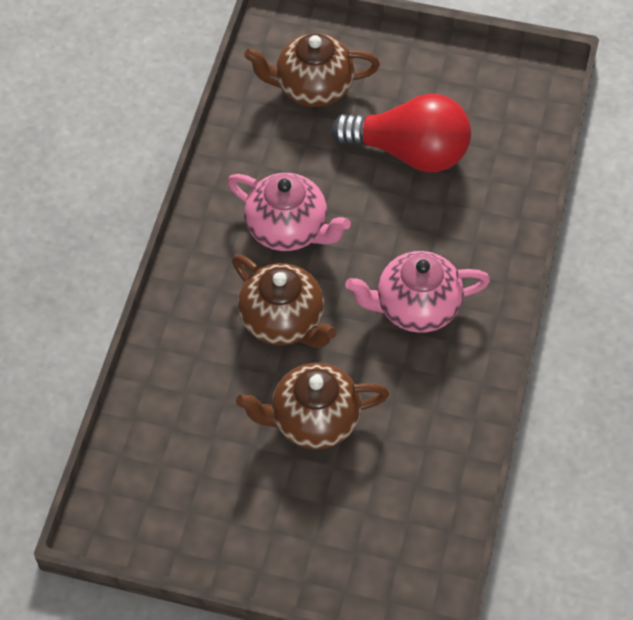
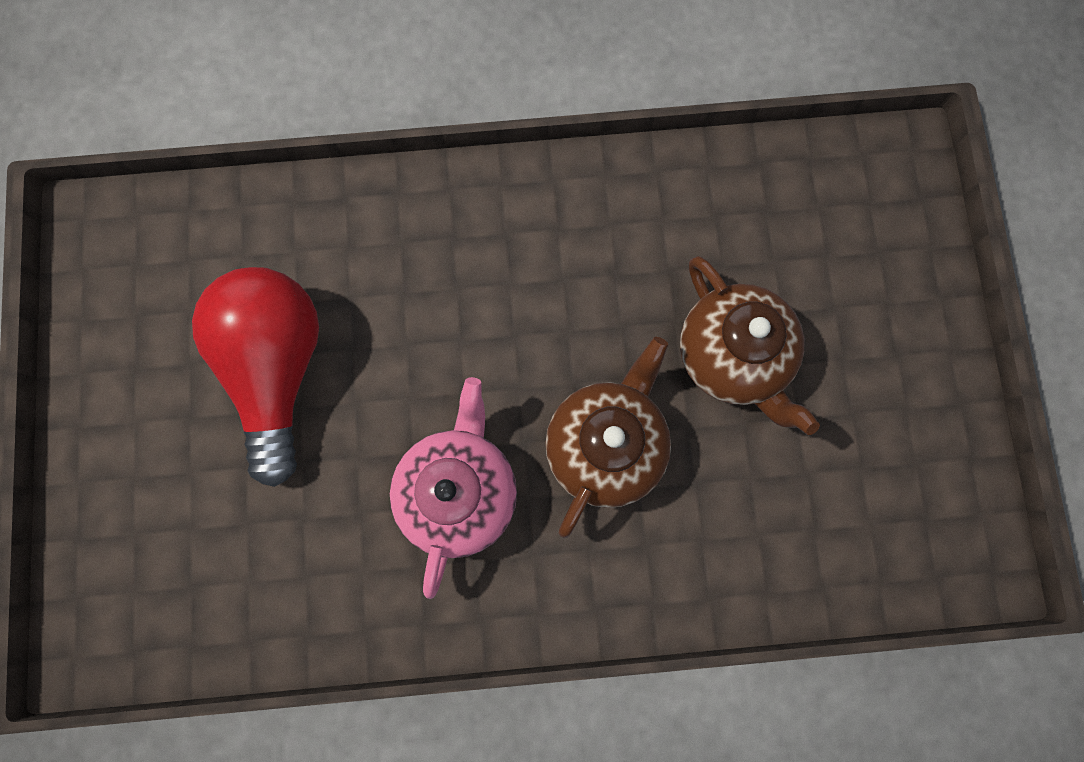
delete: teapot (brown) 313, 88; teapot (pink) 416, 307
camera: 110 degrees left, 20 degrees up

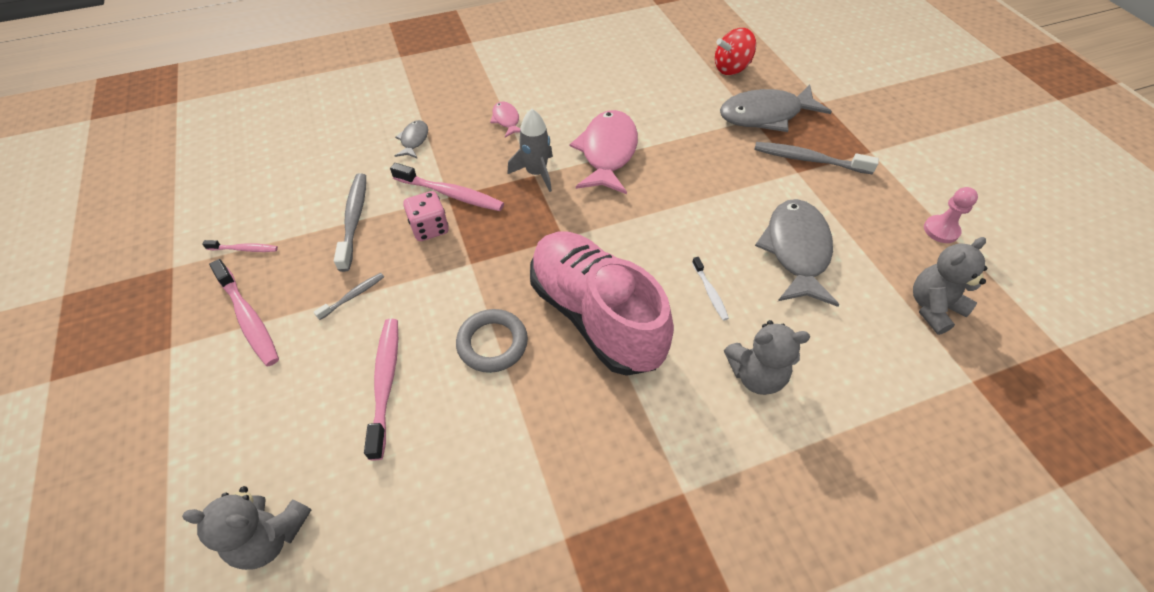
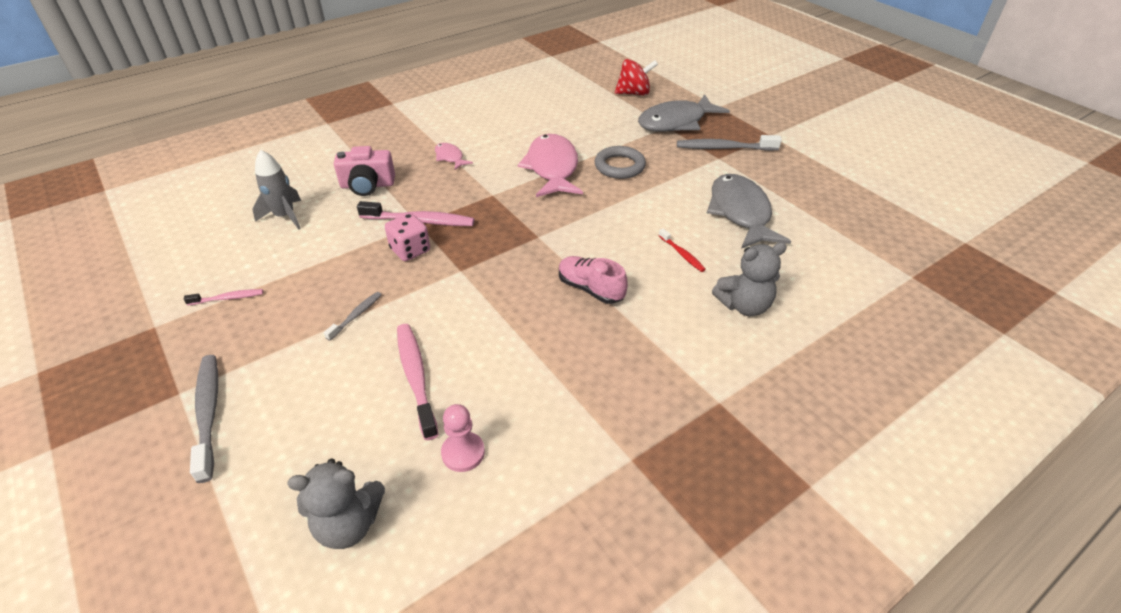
delete: toothbrush (pink) 248, 319; teddy bear (grey) 933, 307
move: toothbrush (grey) 354, 220 to 208, 413; ring (grey) 492, 343 to 619, 166; rocket (grey) 536, 173 to 285, 216; pawn (pink) 941, 230 to 463, 453
replace: fish (grey) 414, 140 to camera (pink) 367, 185
recolor: toothbrush (white) 710, 292 to toothbrush (red) 682, 254
rotate: spinning top (red) 731, 68 = 634, 93 150 degrees counterclockwise
resize: shoe (pink) 595, 315 = 590, 289 x0.47
camera: 15 degrees left, 10 degrees down

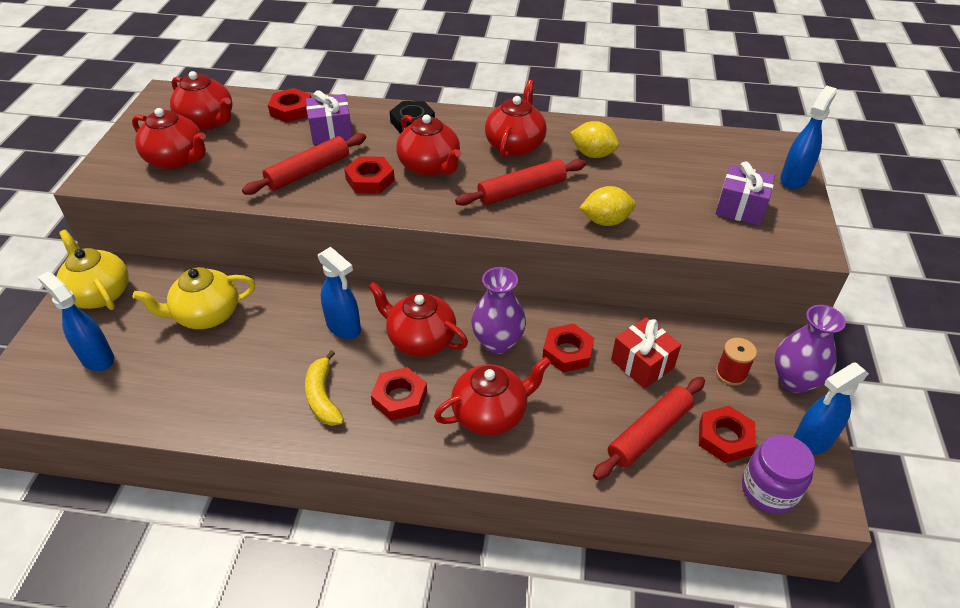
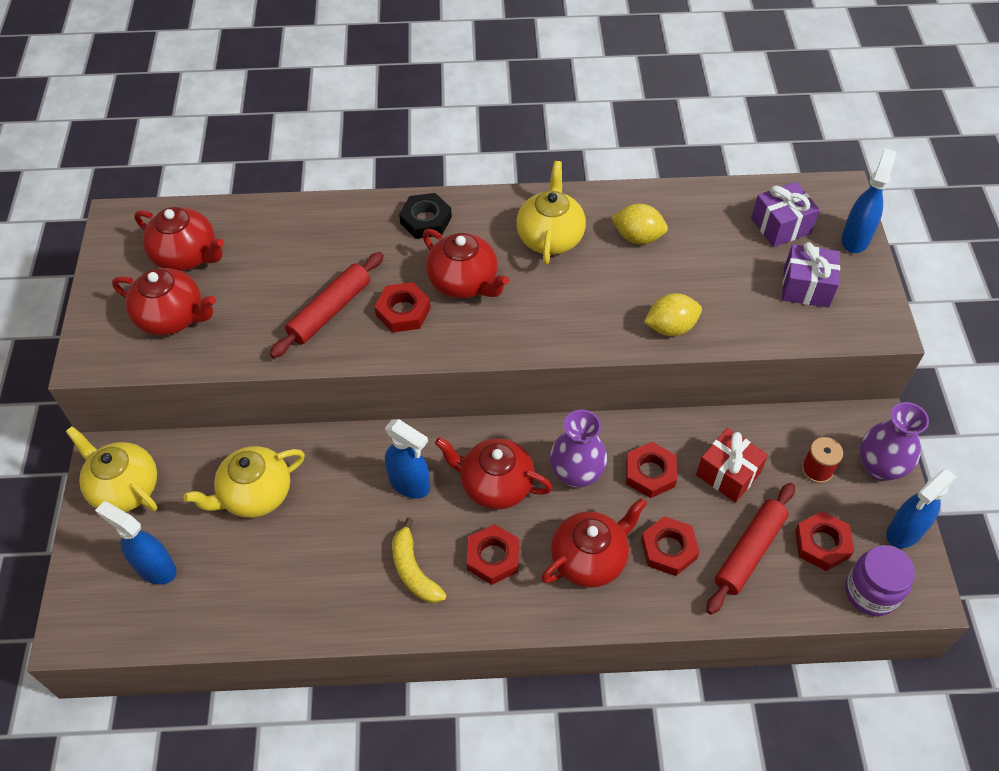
delete: rolling pin (red) 521, 191
move: nut (red) 291, 110 to 668, 549; gift (purple) 331, 132 to 780, 226
recolor: teapot (red) 515, 145 to teapot (yellow) 550, 237
camera: 10 degrees left, 10 degrees up

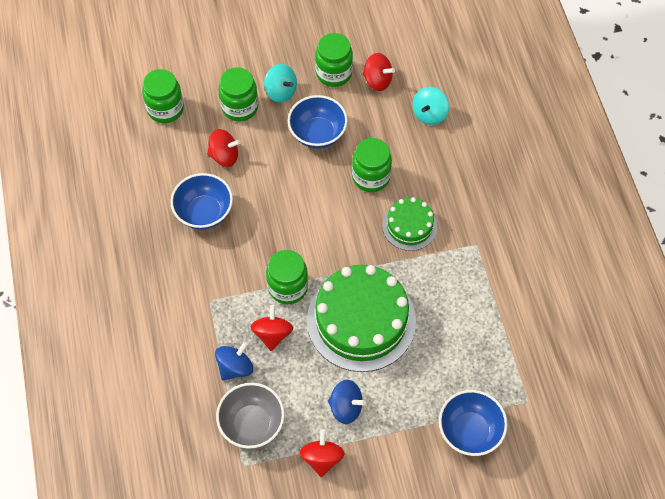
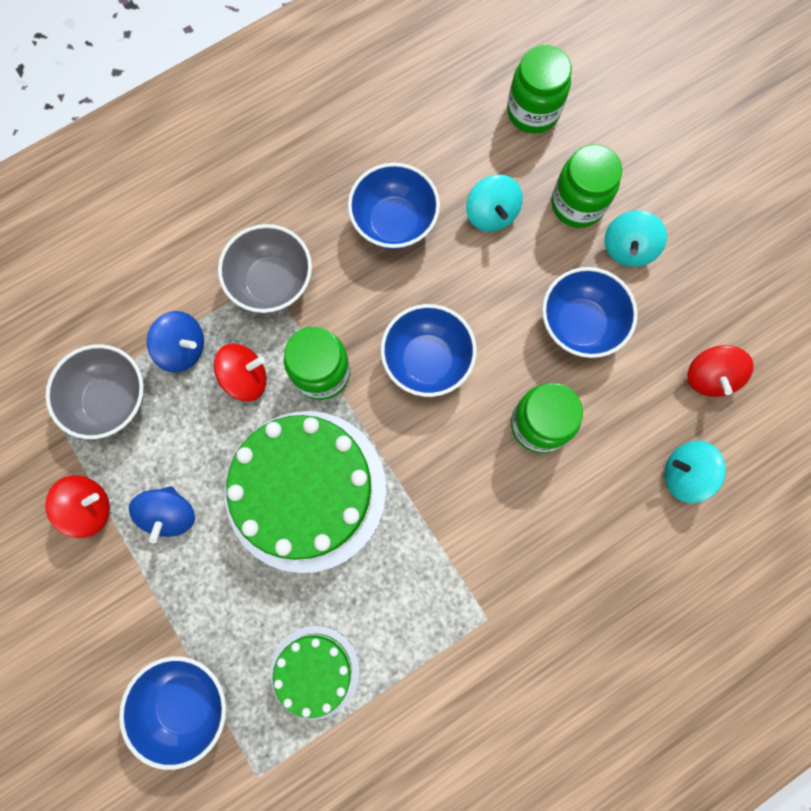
delete: jar (green) 334, 73
insert: bowl (grey) 272, 282; bowl (blue) 427, 360
move: cake (green) 409, 226 to 315, 671
recolor: spinning top (red) 224, 156 to spinning top (turquoise) 491, 214
camera: 70 degrees right, 15 degrees up

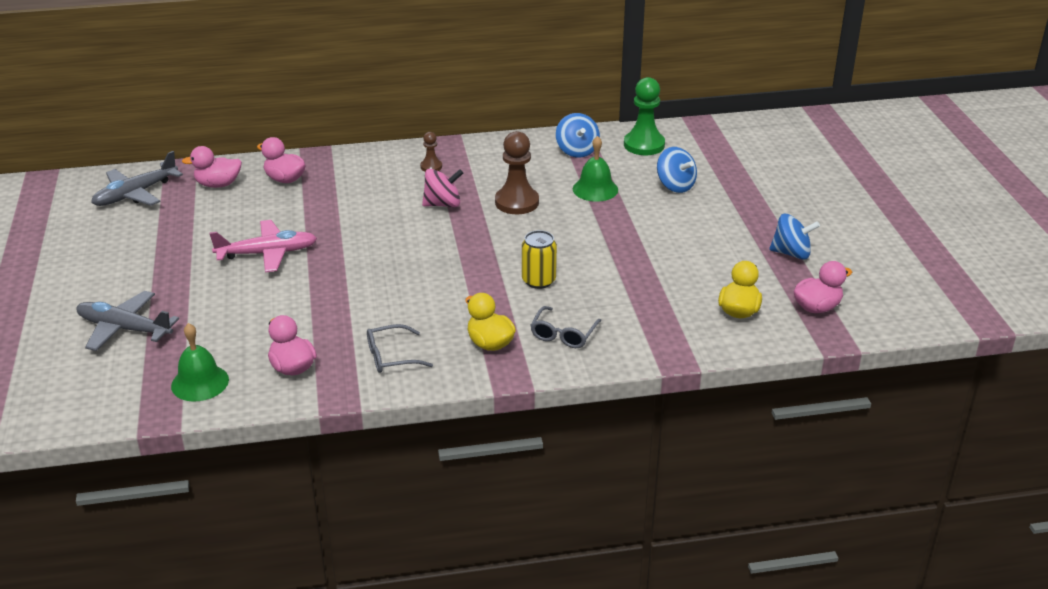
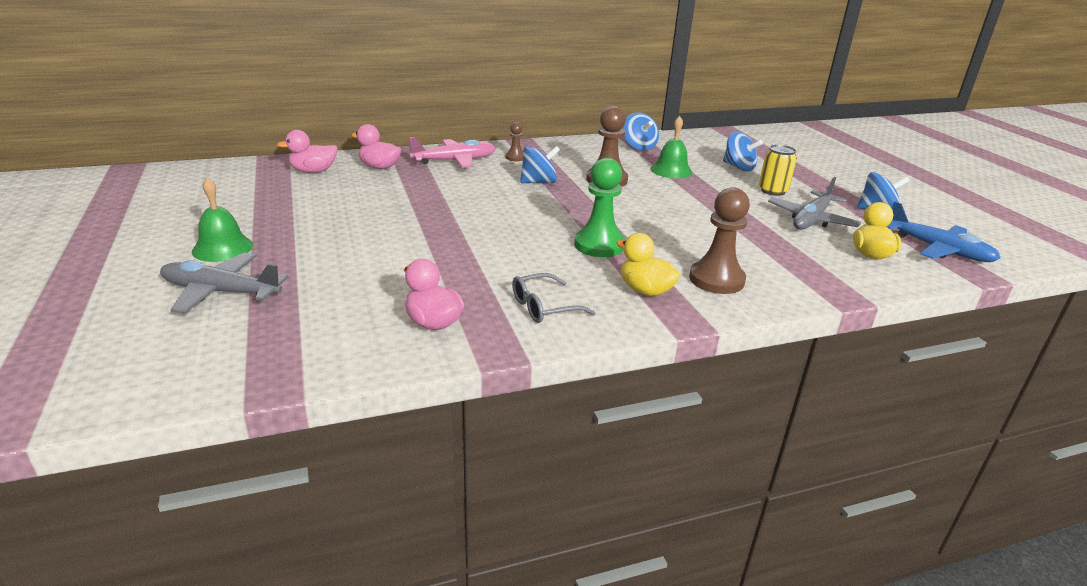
move: plane (grey) 136, 194 to 811, 219; bell (green) 200, 382 to 222, 248; plane (pink) 267, 253 to 454, 161; can (yellow) 538, 280 to 773, 191; pawn (green) 644, 145 to 599, 245
replace: glasses (grey) 563, 334 to pawn (brown) 716, 279; duck (pink) 817, 307 to plane (blue) 938, 249
recolor: spinning top (pink) 443, 204 to spinning top (blue) 538, 182
camera: 10 degrees left, 5 degrees down

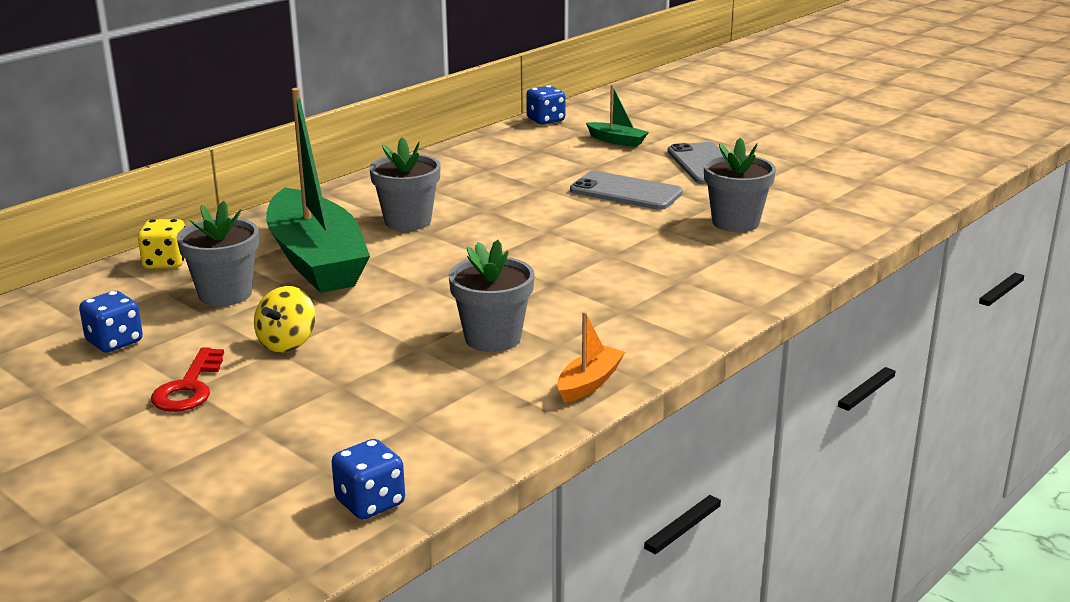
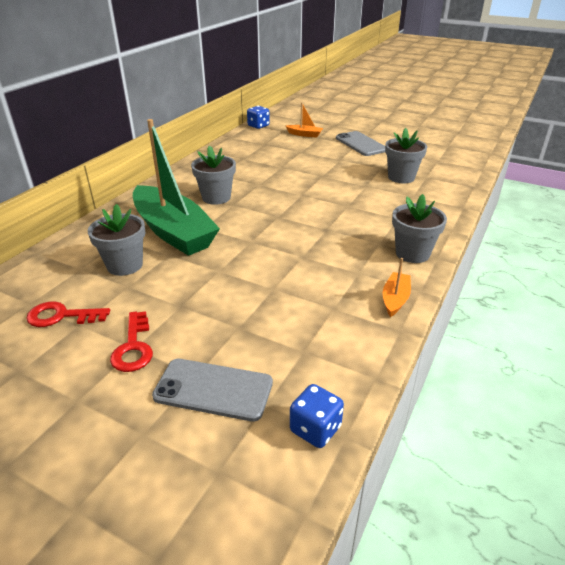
delete: dice (yellow) 166, 263; spinning top (yellow) 287, 343
move: flower pot (grey) 493, 338 to 412, 253; phone (grey) 626, 192 to 213, 389
replace: dice (blue) 114, 342 to key (red) 62, 316
recolor: boat (green) 617, 141 to boat (orange) 304, 134
camera: 15 degrees left, 10 degrees up

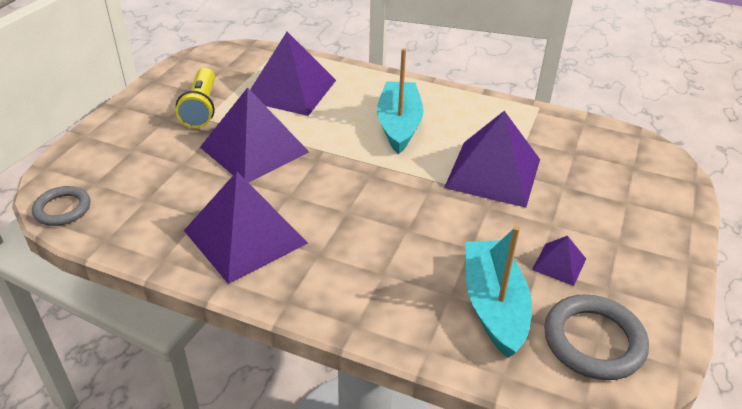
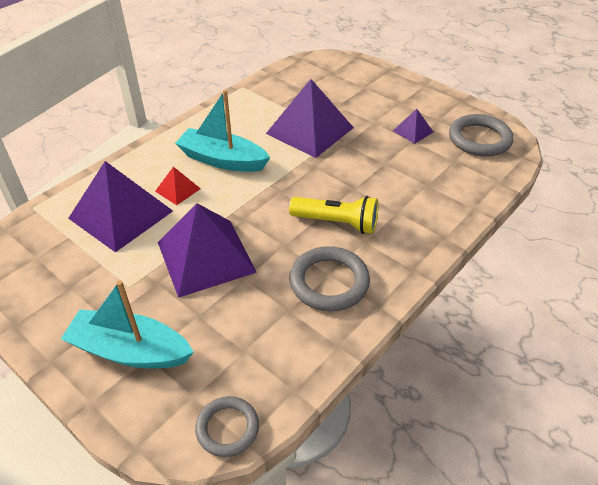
insert: pyramid (red) 178, 190
move: flashlight (yellow) 201, 108 to 337, 223; boat (turquoise) 493, 305 to 130, 351
replace: pyramid (purple) 245, 236 to ring (grey) 329, 282
camera: 70 degrees left, 5 degrees up

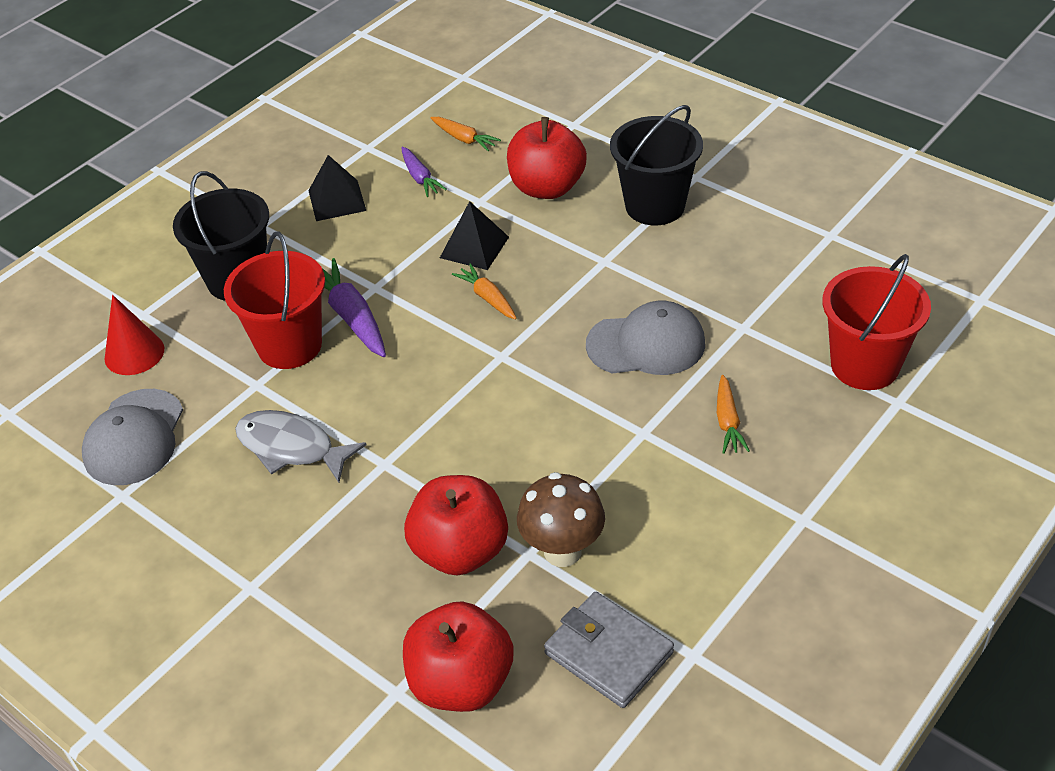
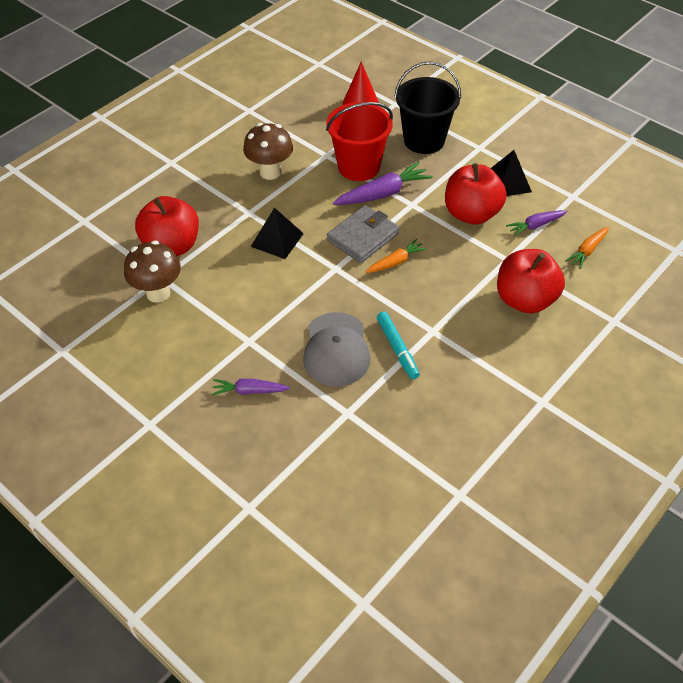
delete: cap (grey) 134, 437; bucket (black) 655, 206; bucket (red) 865, 365
insert: marker (turquoise) 397, 348
move: apple (red) 461, 682 to 471, 214; pyramid (black) 474, 247 to 277, 240; wallet (grey) 608, 653 to 363, 237
replace: fish (grey) 291, 448 to mushroom (brown) 270, 172
recolor: carrot (orange) 728, 421 to carrot (purple) 249, 391
camera: 90 degrees right, 5 degrees up

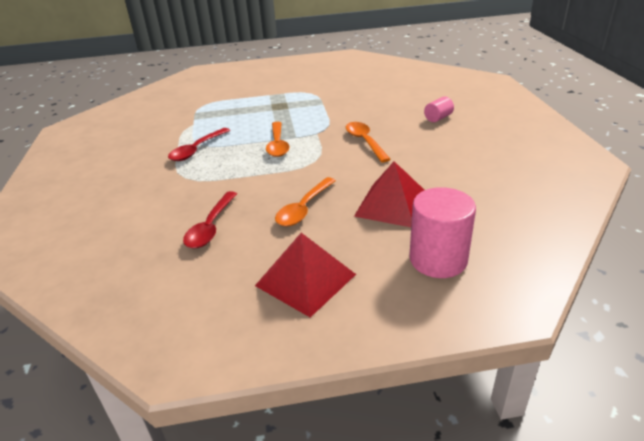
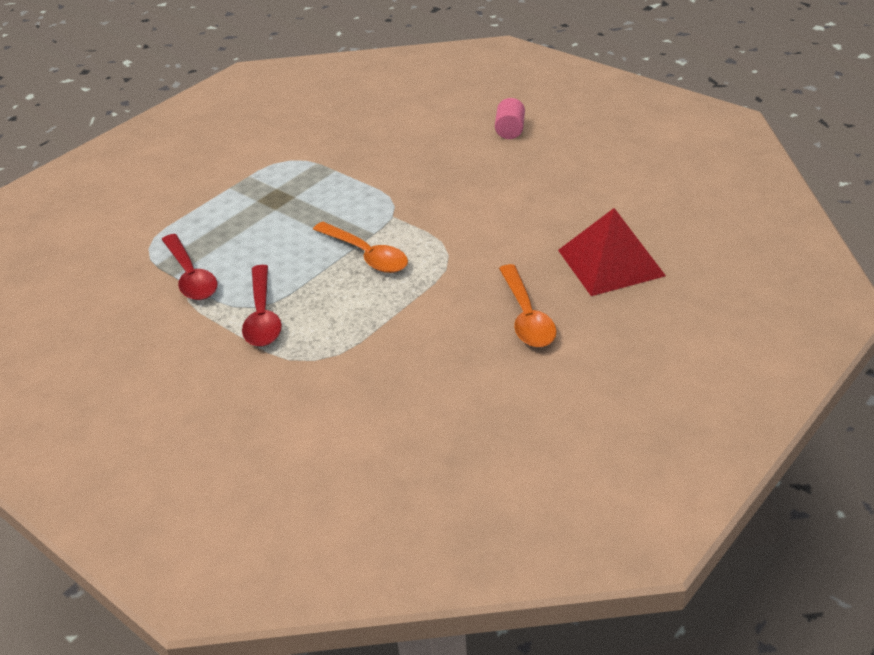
delete: pyramid (red) 305, 280; spoon (orange) 364, 141; cylinder (pink) 438, 259
move: spoon (red) 211, 227 to 191, 276
camera: 40 degrees left, 5 degrees up

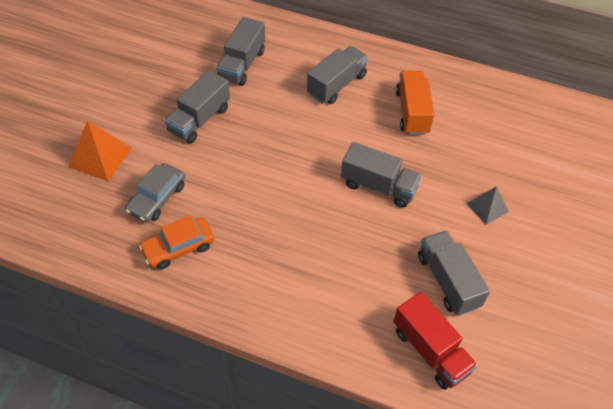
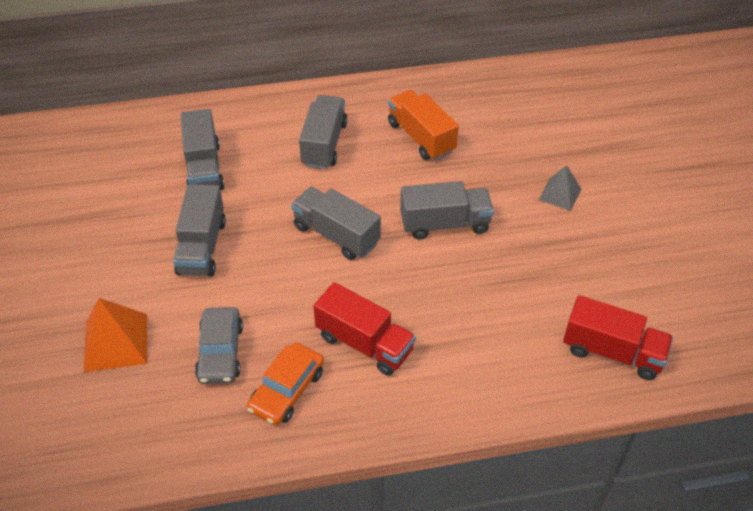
insert: truck (red) 364, 343
move: truck (grey) 448, 281 to 336, 235
camera: 30 degrees left, 5 degrees down

